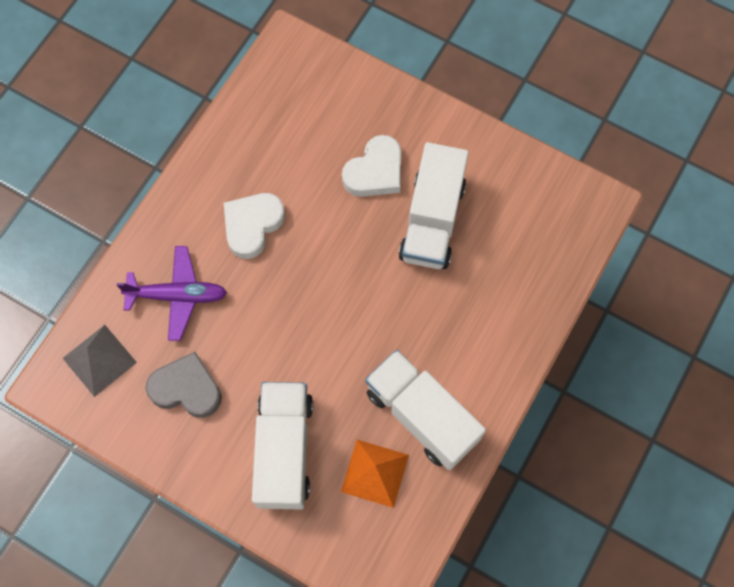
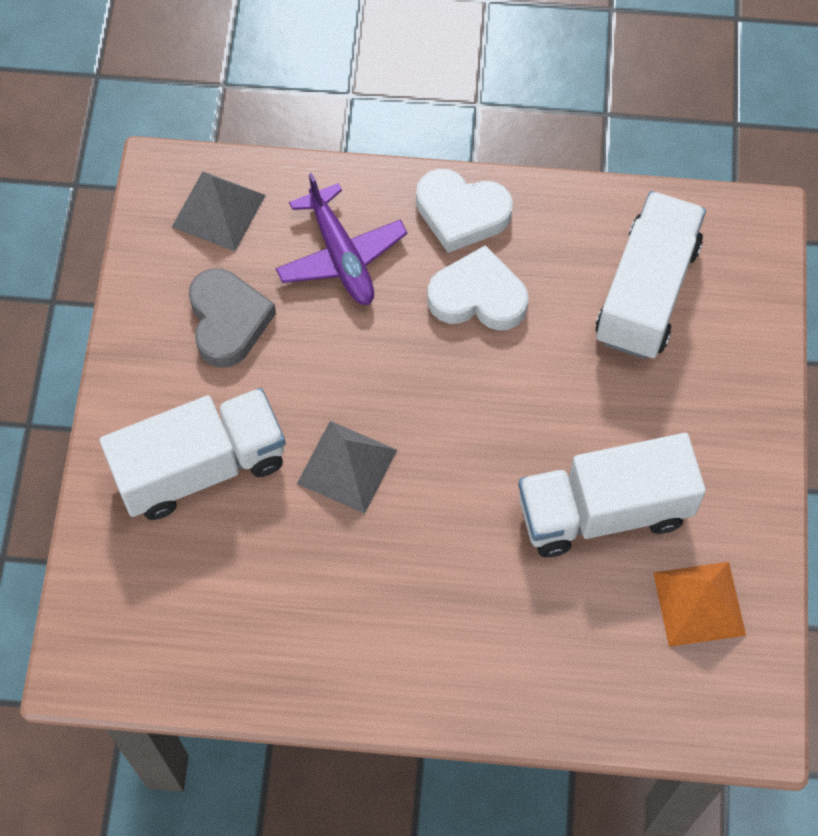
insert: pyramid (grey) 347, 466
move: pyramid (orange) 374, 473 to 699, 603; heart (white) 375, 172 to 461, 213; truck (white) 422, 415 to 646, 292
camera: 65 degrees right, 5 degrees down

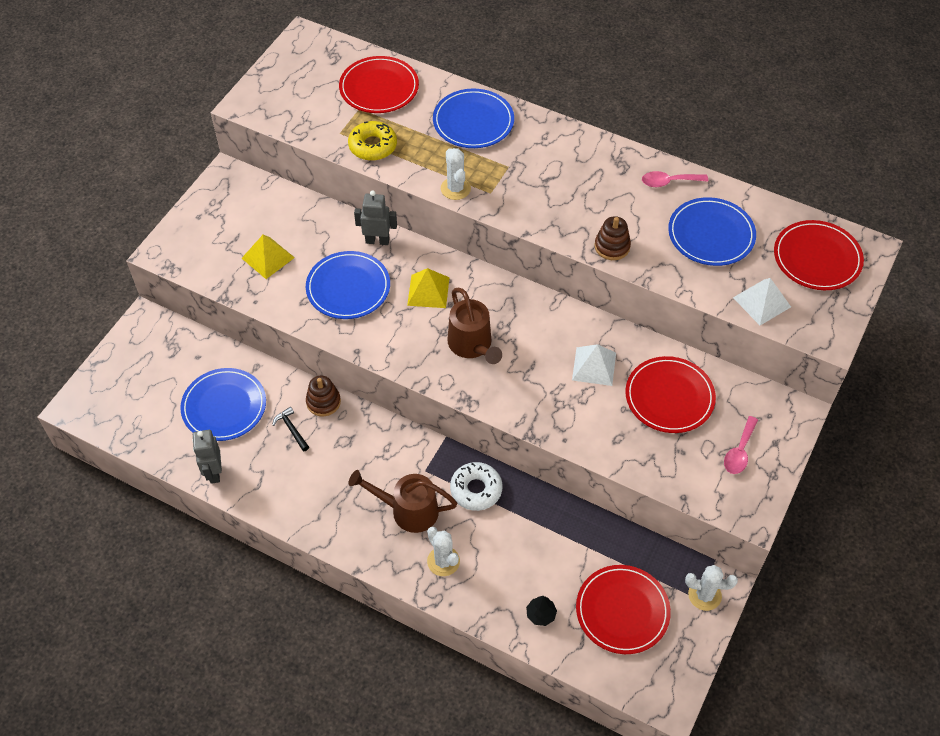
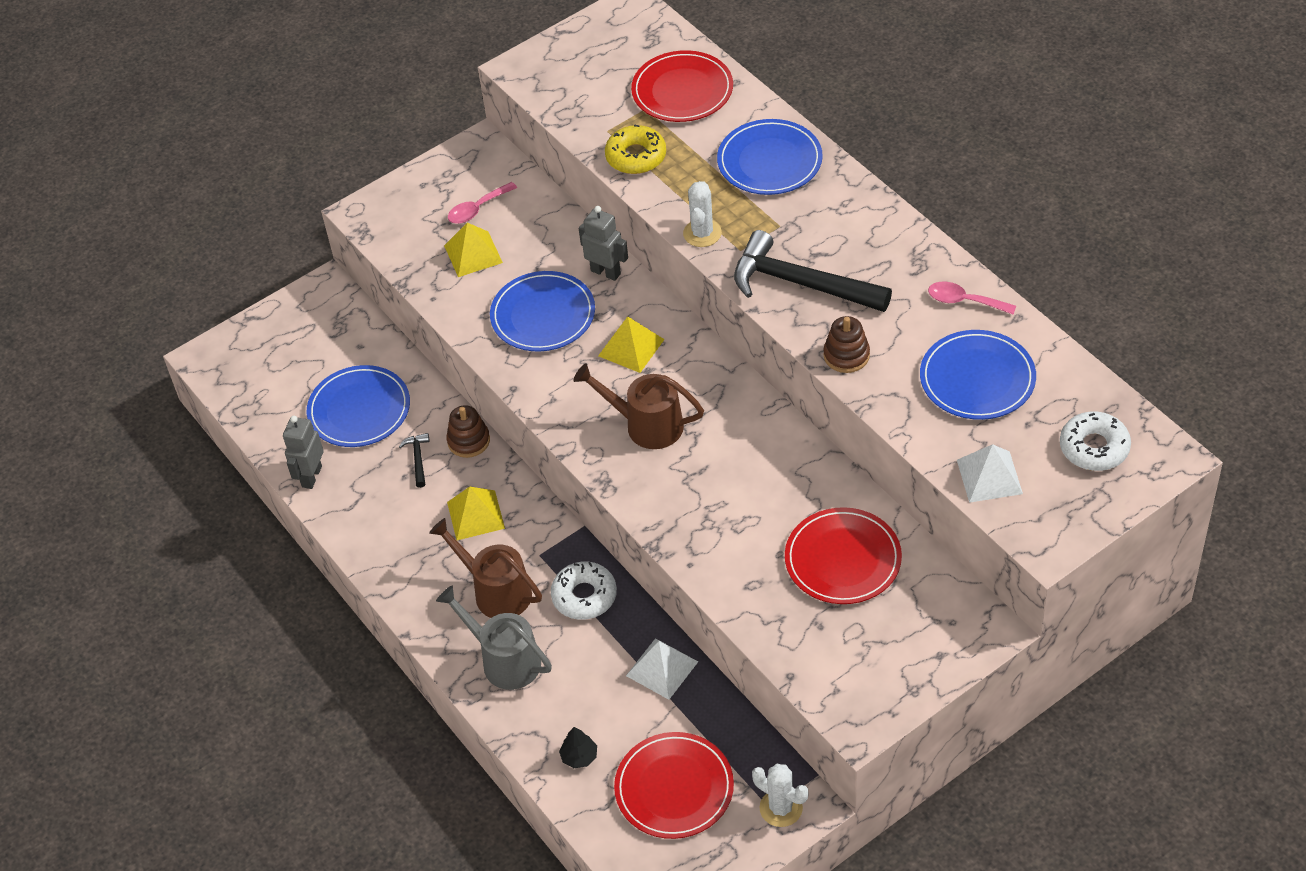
insert: pyramid (yellow) 475, 515; hammer (black) 801, 283
move: pyramid (white) 594, 366 to 662, 668; spoon (pink) 739, 452 to 477, 209
replace: cactus (white) 443, 561 to watering can (grey) 504, 660; plate (red) 817, 258 to donut (white) 1094, 448
rotate: watering can (brown) 472, 346 = 646, 425 105 degrees clockwise
camera: 30 degrees right, 5 degrees down

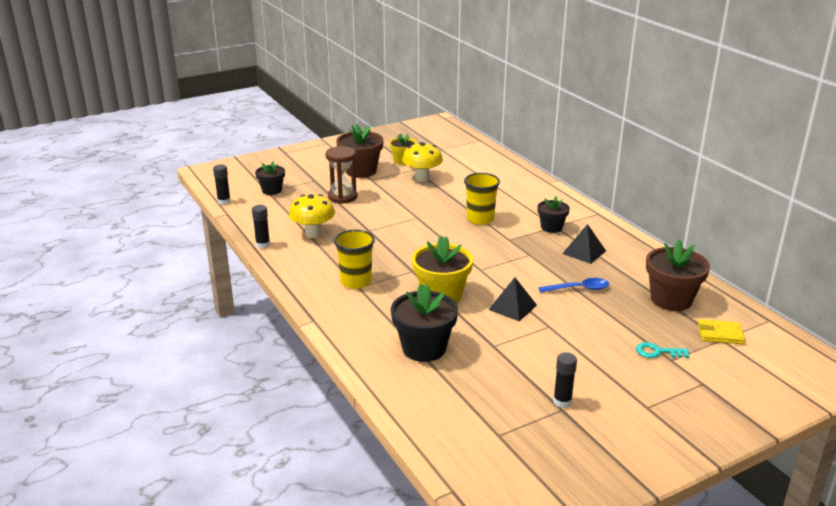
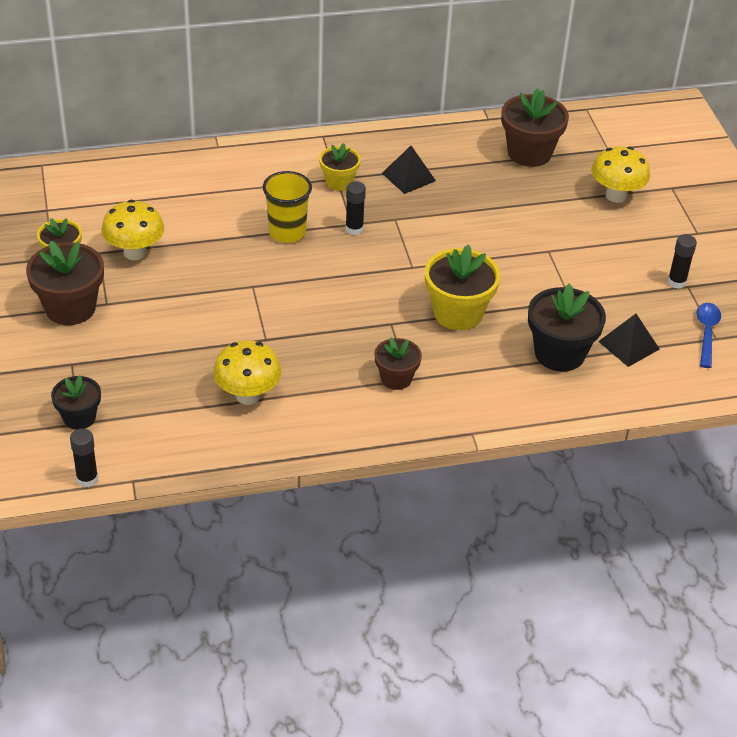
delete: hourglass (brown) 342, 197; wallet (yellow) 720, 334
move: glue stick (black) 263, 245 to 354, 229; pyramid (black) 512, 307 to 628, 345; spoon (blue) 578, 289 to 706, 333
replace: cup (yellow) 356, 281 to flower pot (brown) 396, 378; key (turquoise) 657, 352 to mushroom (yellow) 616, 195
recolor: flower pot (black) 551, 227 to flower pot (yellow) 339, 182
camera: 75 degrees left, 15 degrees up

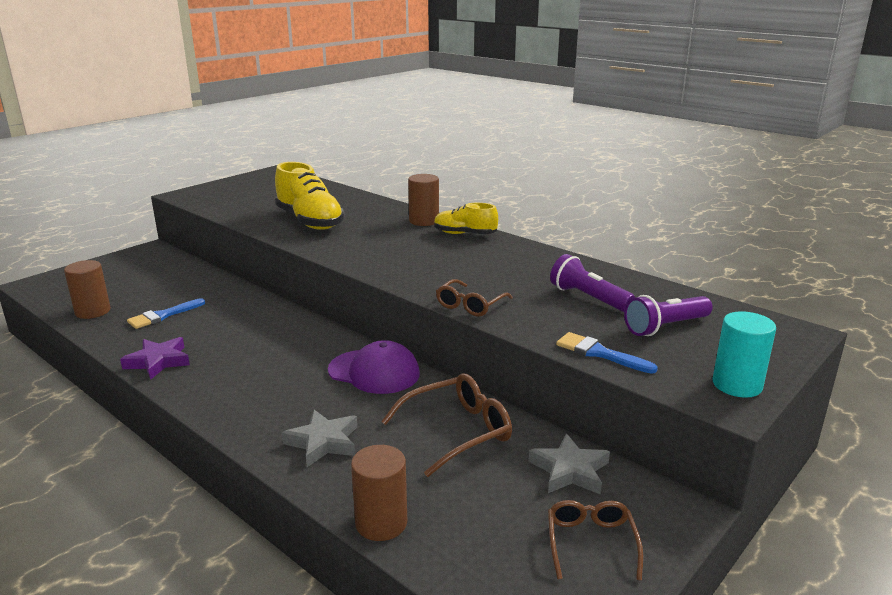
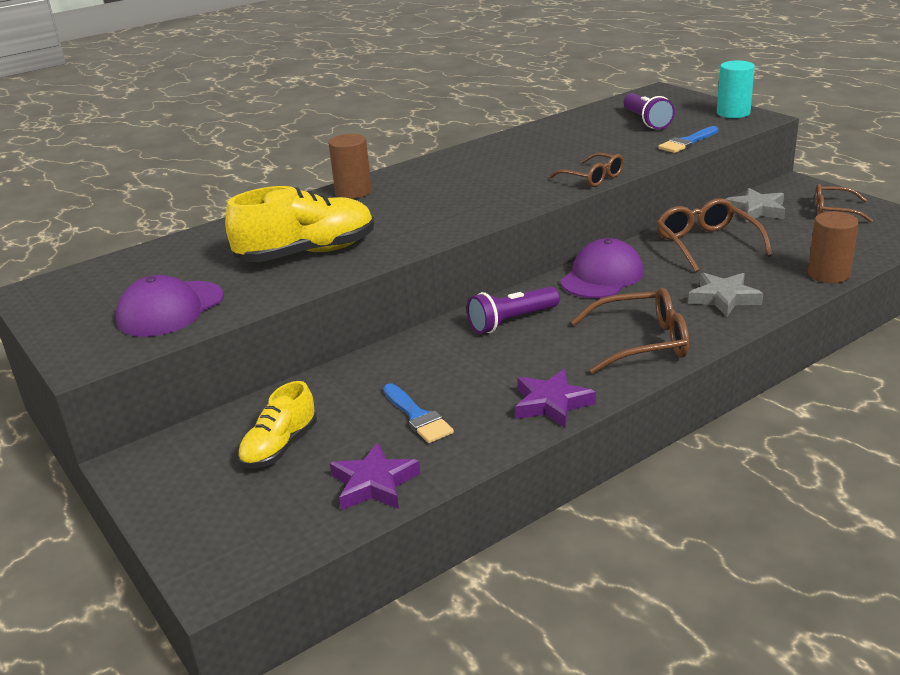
insert: cap (purple) 170, 309; glasses (brown) 641, 342
move: shoe (yellow) 464, 234 to 280, 447; flashlight (purple) 588, 298 to 511, 321
replace: cylinder (brown) 93, 311 to star (purple) 374, 484
camera: 75 degrees left, 5 degrees up

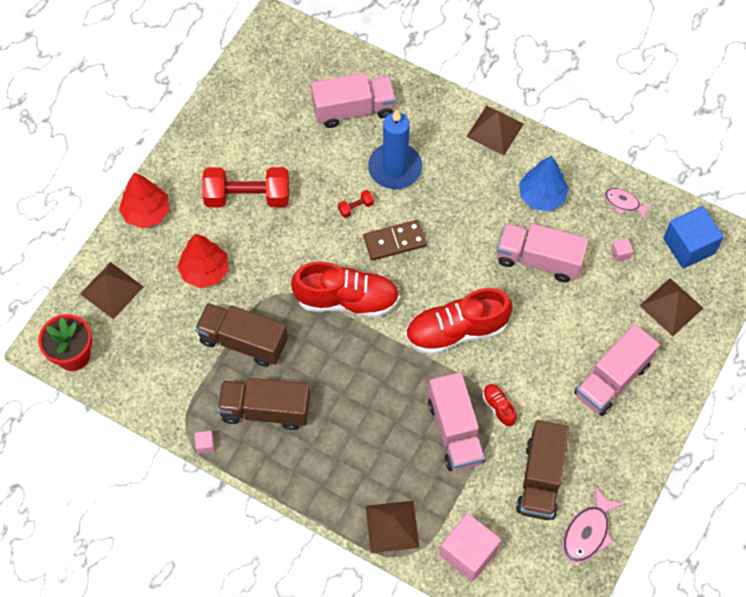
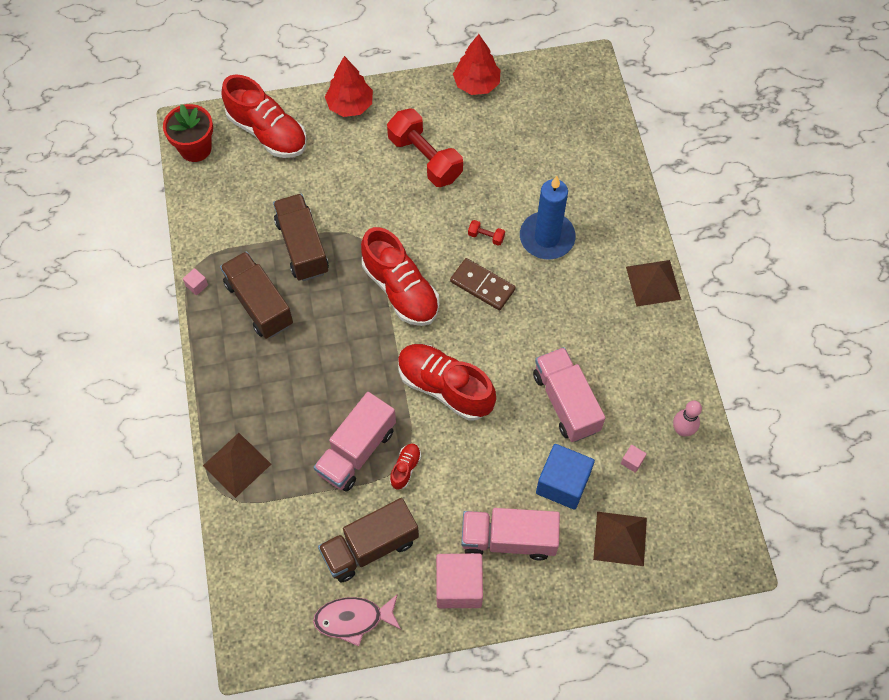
delete: truck (pink) 353, 110; tree (blue) 541, 196
move: tree (red) 205, 271 to 476, 84; cube (pink) 468, 552 to 459, 586; cube (blue) 689, 246 to 562, 483
replace: pyramid (brown) 111, 290 to shoe (red) 267, 132; fish (pink) 624, 203 to bowling pin (pink) 682, 430
camera: 50 degrees right, 0 degrees up

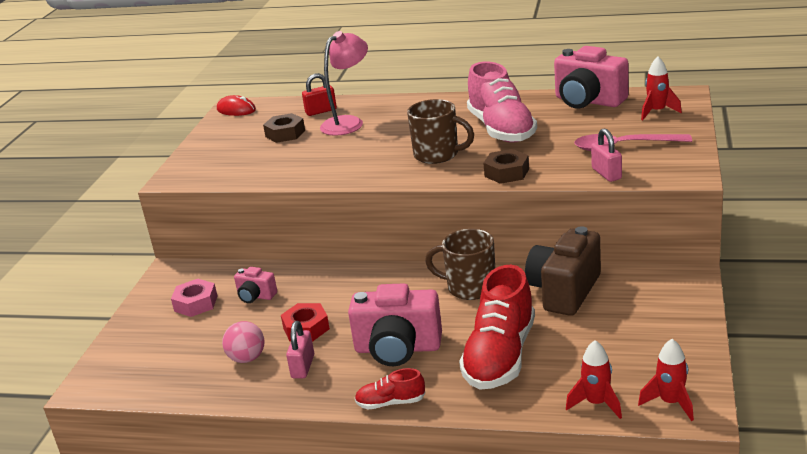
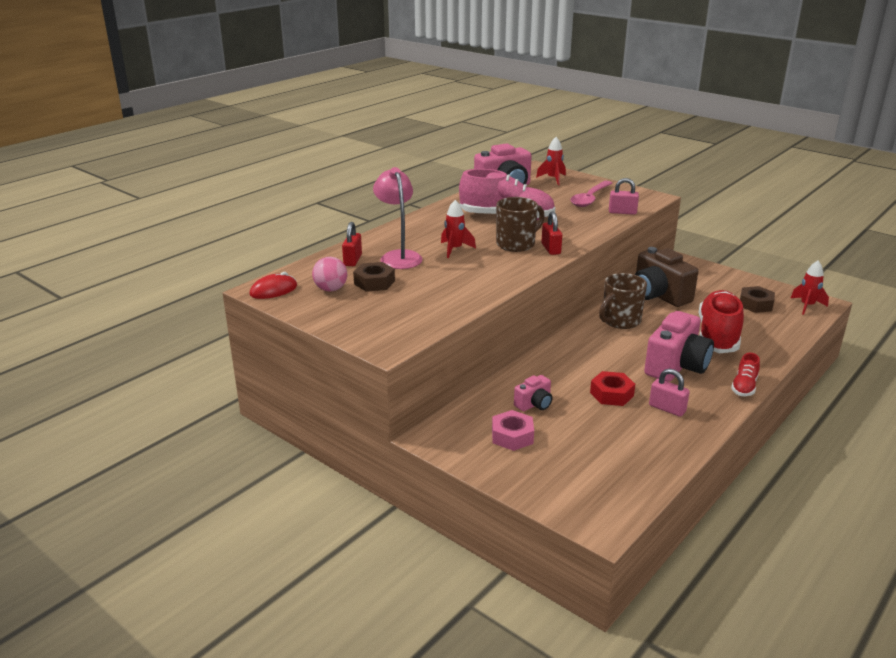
insert: padlock (red) 551, 249
move: ball (pink) 247, 358 to 331, 289; nut (brown) 506, 172 to 755, 304; rocket (red) 596, 403 to 455, 249
rotate: shoe (red) 500, 356 = 718, 336 120 degrees counterclockwise
camera: 65 degrees left, 0 degrees up

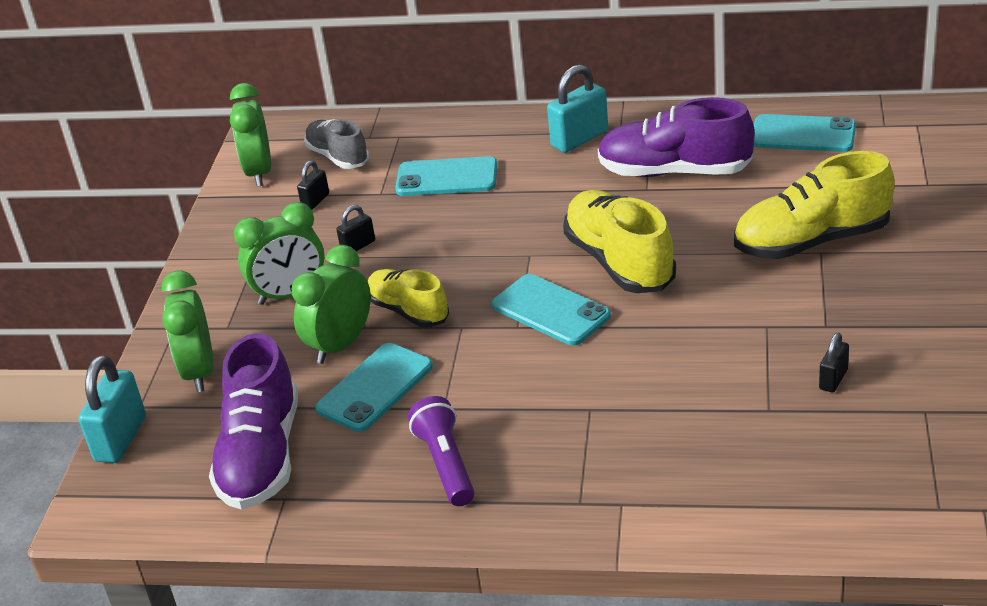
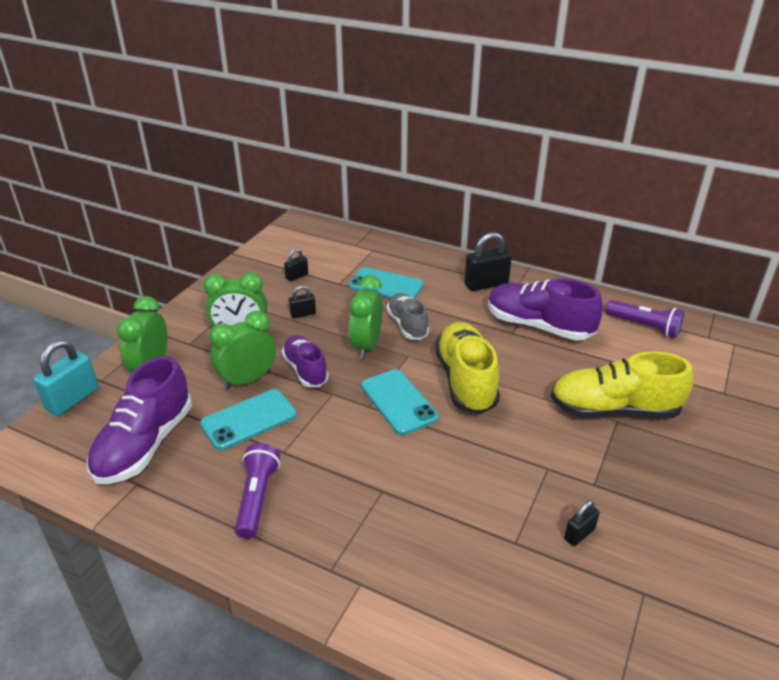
move: clock (green) 259, 172 to 367, 345; shoe (grey) 338, 157 to 407, 325
replace: phone (turquoise) 803, 134 to flashlight (purple) 644, 326
recolor: shoe (yellow) 409, 311 to shoe (purple) 305, 370; padlock (turquoise) 579, 139 to padlock (black) 486, 284
camera: 15 degrees right, 0 degrees up

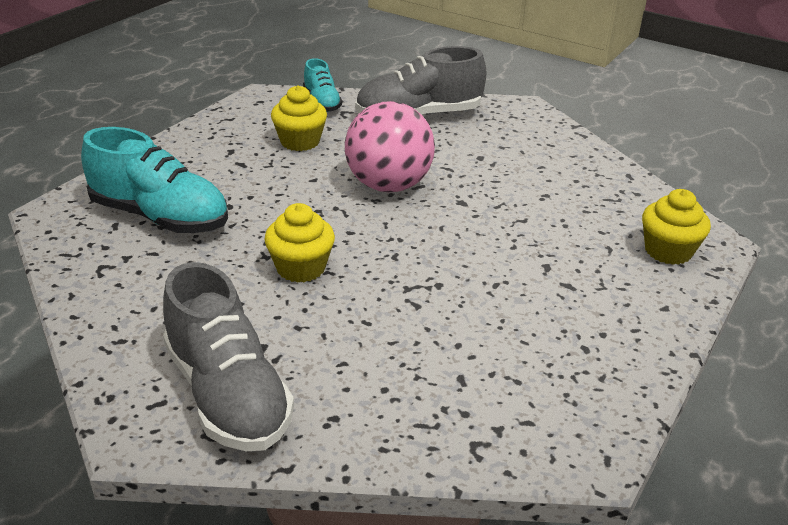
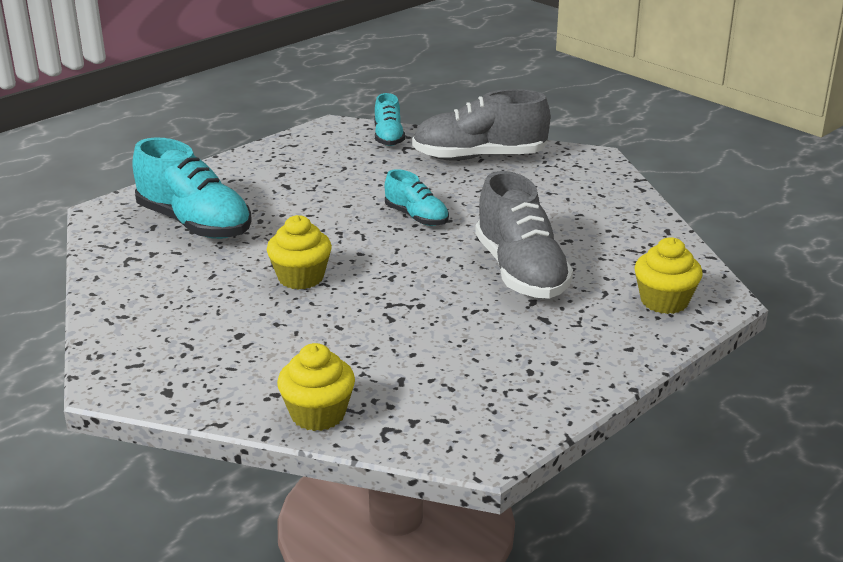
move: shoe (grey) 227, 394 to 520, 271; cupcake (yellow) 300, 141 to 318, 414
replace: ball (pink) 388, 185 to shoe (turquoise) 416, 217
camera: 15 degrees right, 5 degrees down

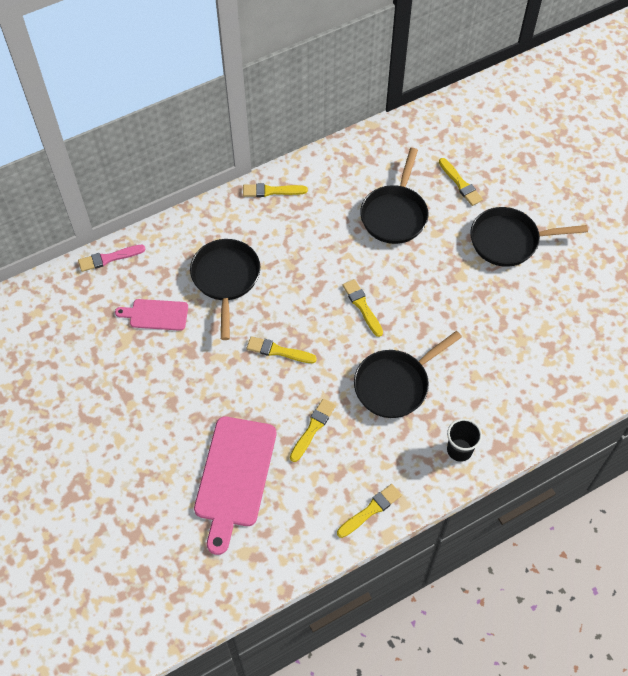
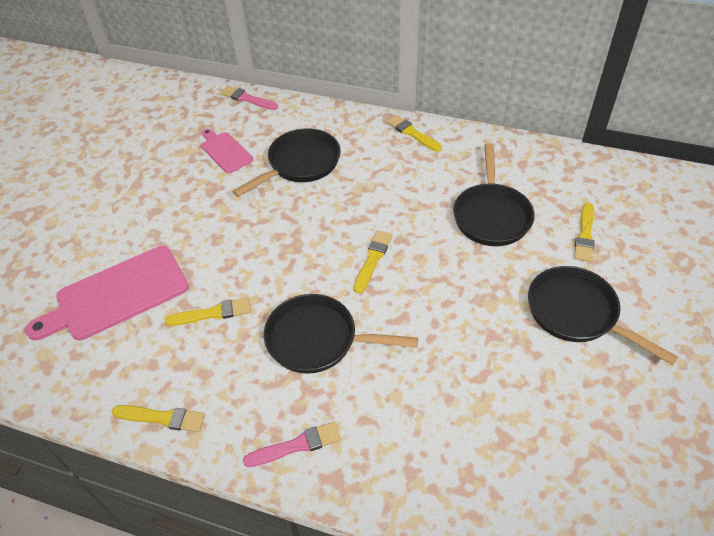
delete: brush (yellow) 278, 351
replace: cup (black) 459, 450 to brush (pink) 297, 445
rotate: pan (black) 394, 214 = 491, 215 60 degrees counterclockwise
camera: 50 degrees right, 10 degrees down

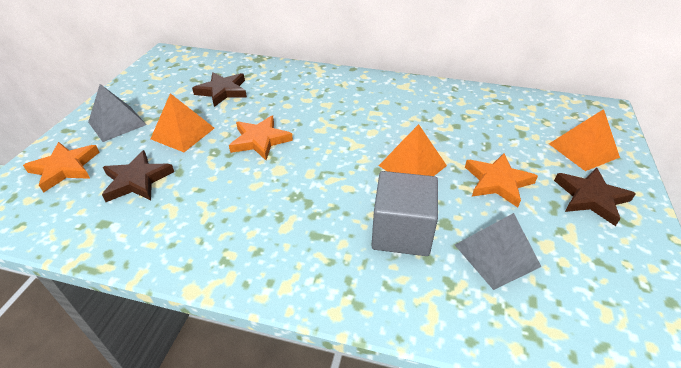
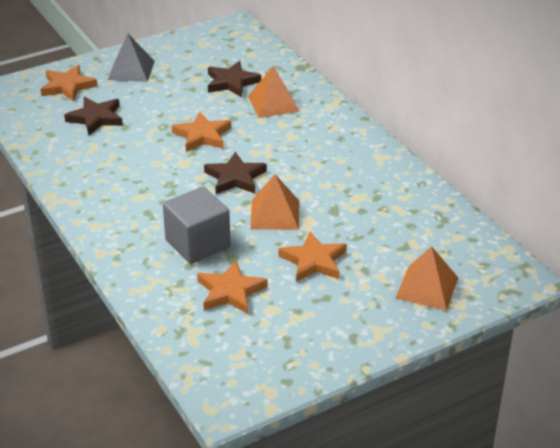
move: pyramid (orange) 183, 133 to 273, 103; star (brown) 591, 198 to 235, 177
replace: pyramid (grey) 496, 255 to star (orange) 230, 291
camera: 45 degrees right, 5 degrees down

